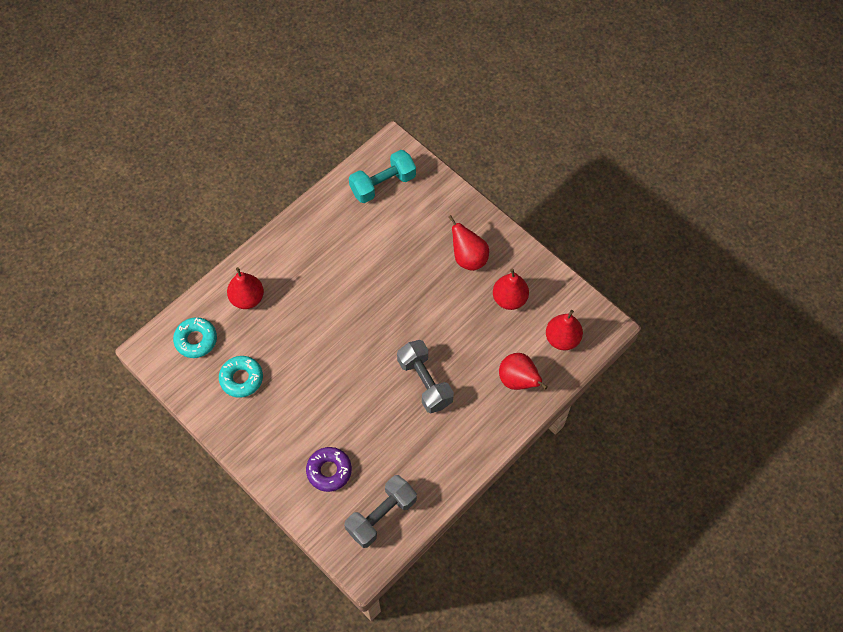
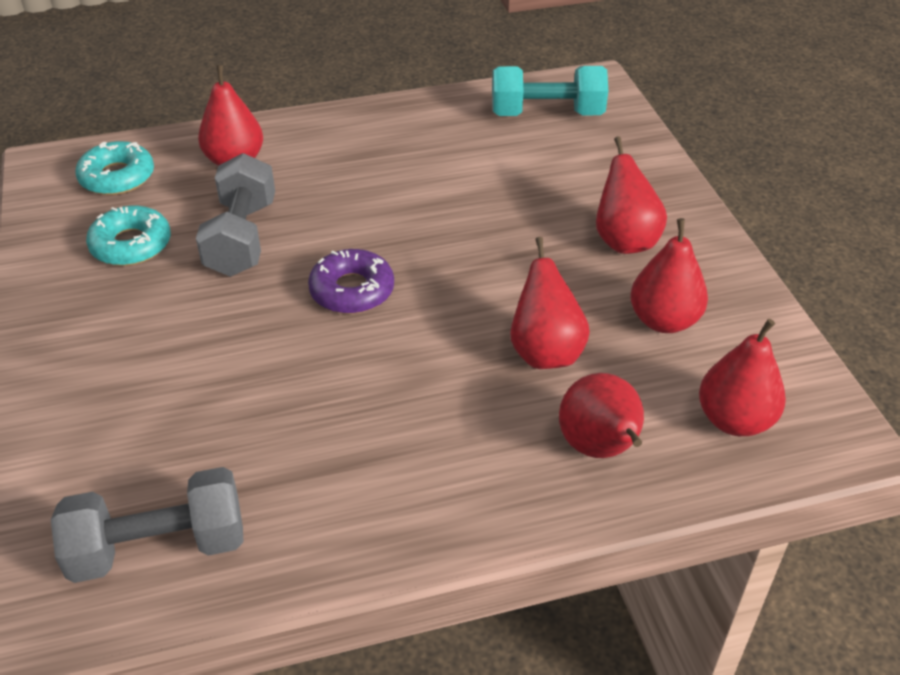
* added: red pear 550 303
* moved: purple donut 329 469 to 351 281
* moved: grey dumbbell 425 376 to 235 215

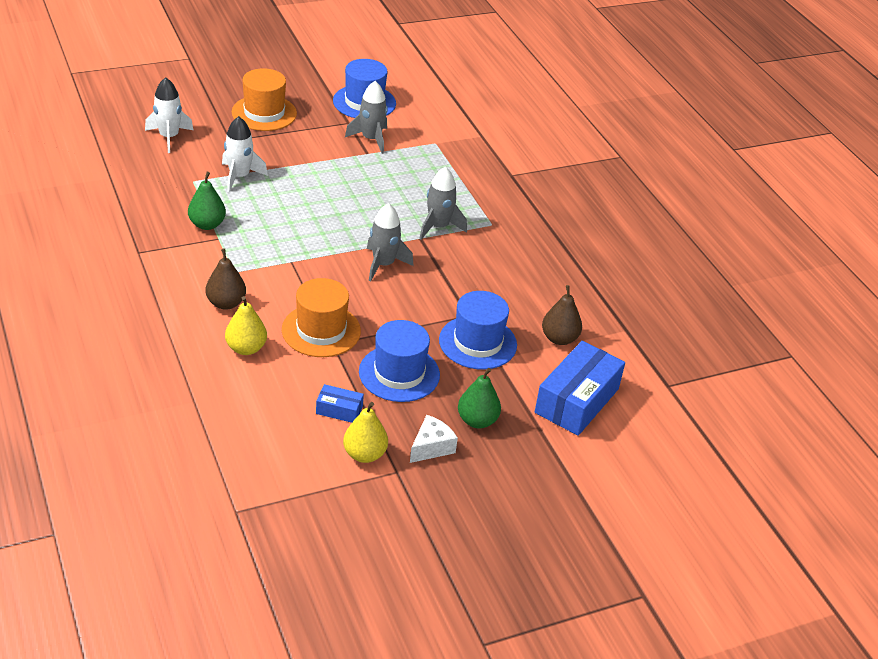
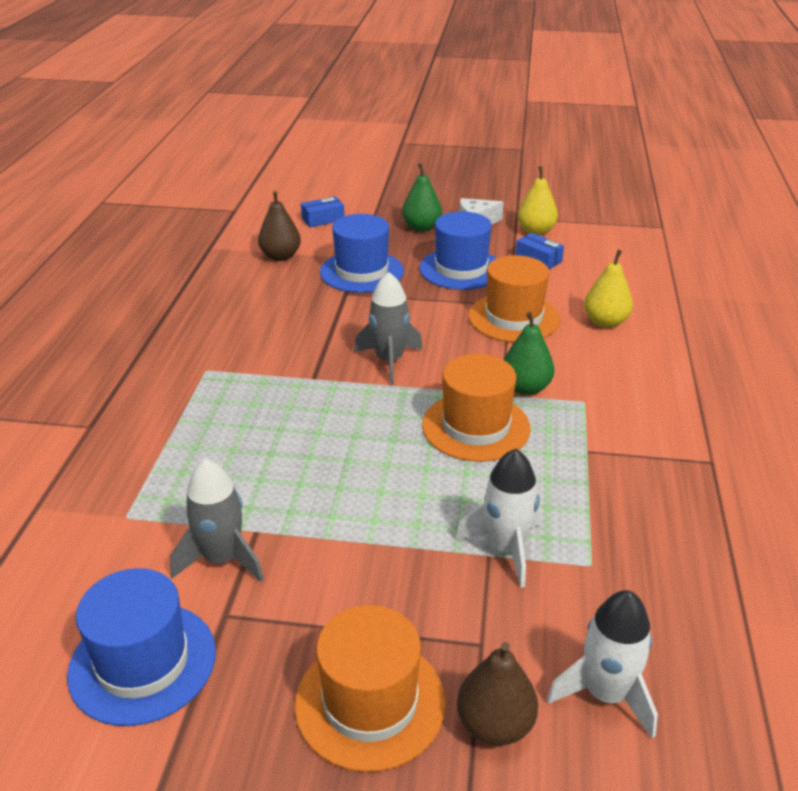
* removed: grey rocket 443 203
* added: orange hat 476 408
* moved: green pear 207 201 to 529 353
* moved: brown pear 226 279 to 497 694
* resized: blue box 580 388 = 323 211 x0.48

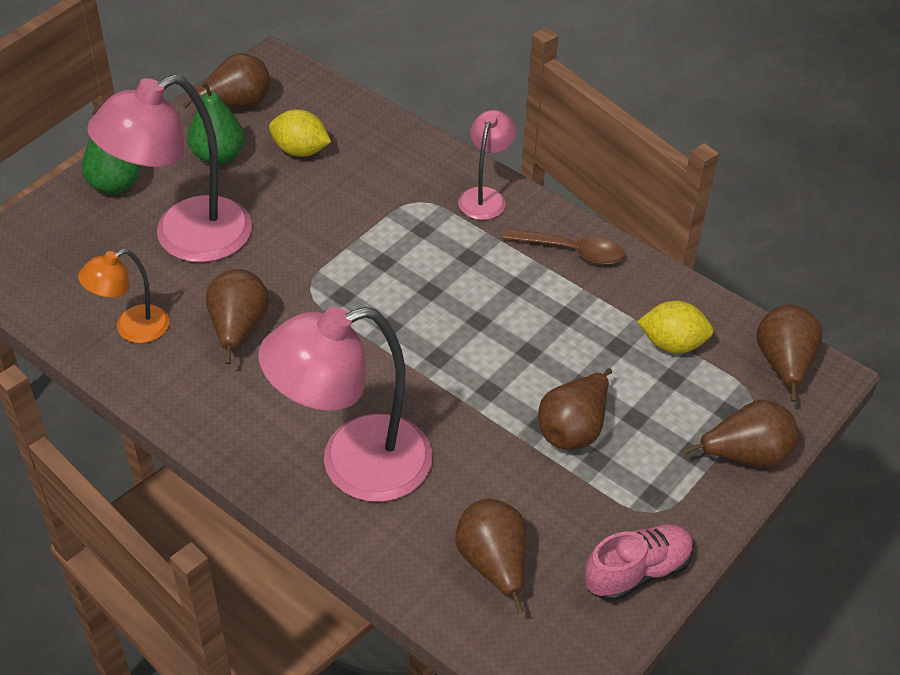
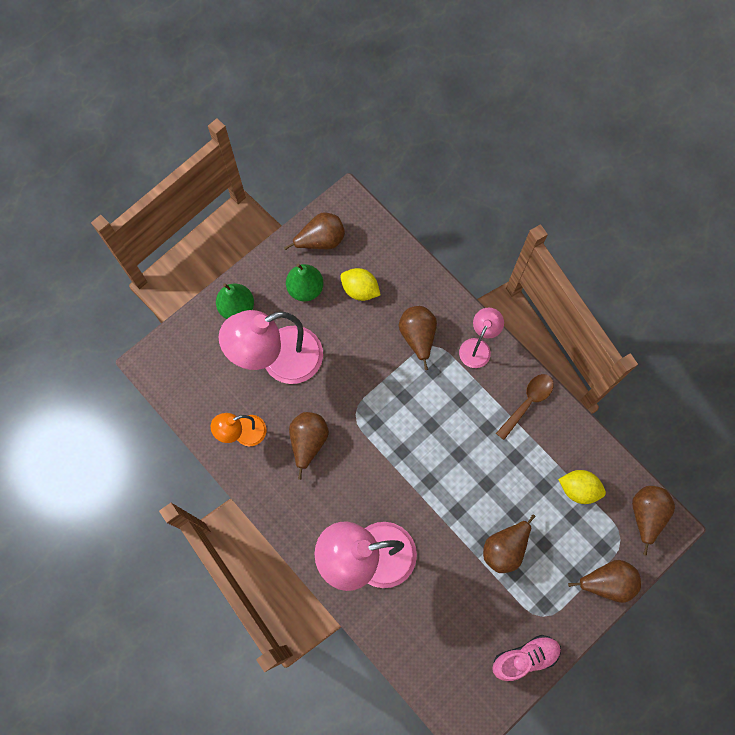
* moved: brown pear 490 556 to 418 338
* turned: brown spoon 564 246 = 525 407 75 degrees counterclockwise

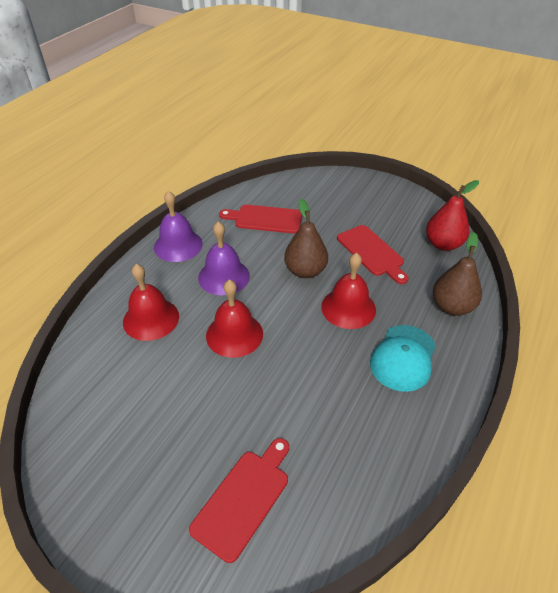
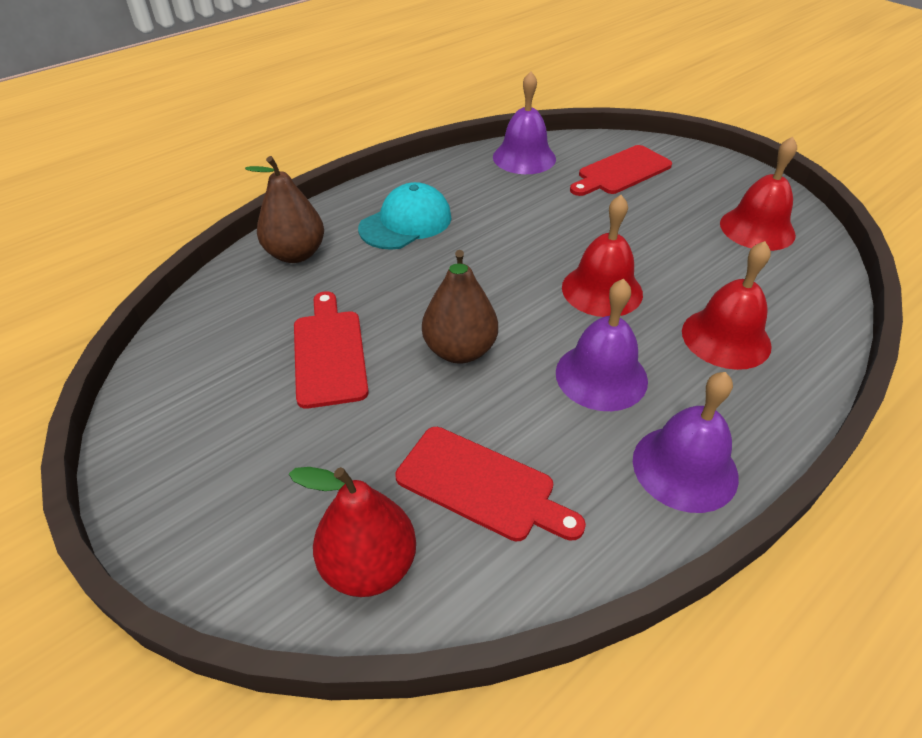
* added: purple bell 524 122
* moved: red bell 348 291 to 758 194
* moved: red pear 452 215 to 352 532

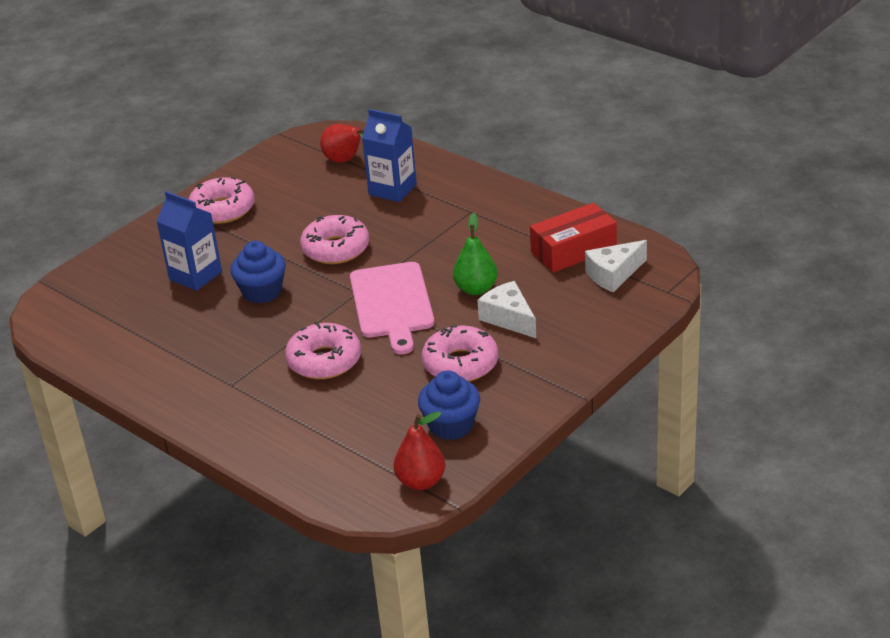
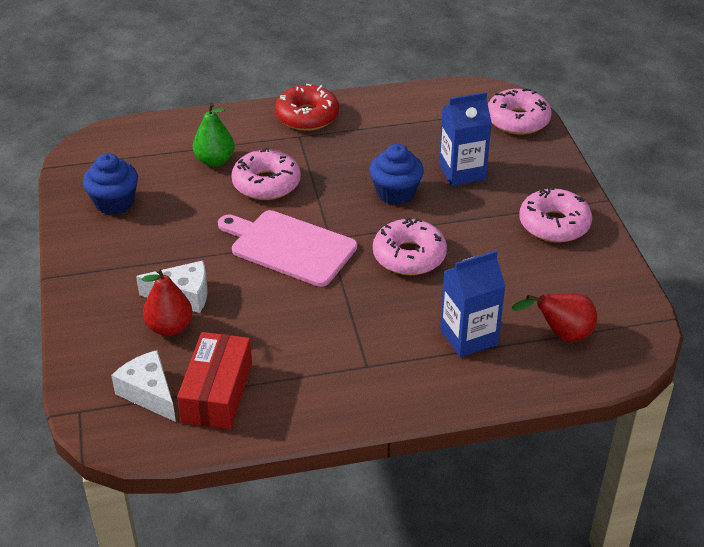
* added: red donut 307 107
* moved: red pear 419 451 to 167 302
* moved: pink donut 460 353 to 520 111
* moved: green pear 475 254 to 214 135
* turned: white cheese 616 266 = 143 386 45 degrees counterclockwise

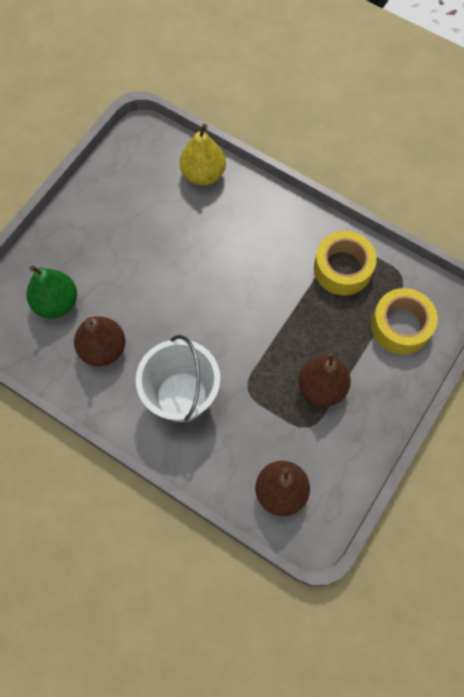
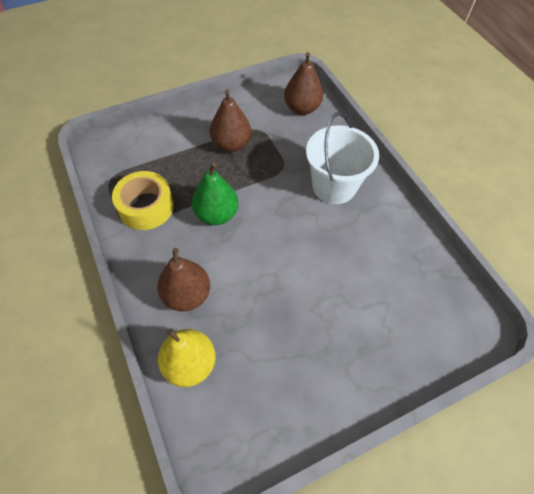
* removed: yellow tape 404 321
* moved: green pear 51 291 to 215 194
* moved: brown pear 99 341 to 183 280

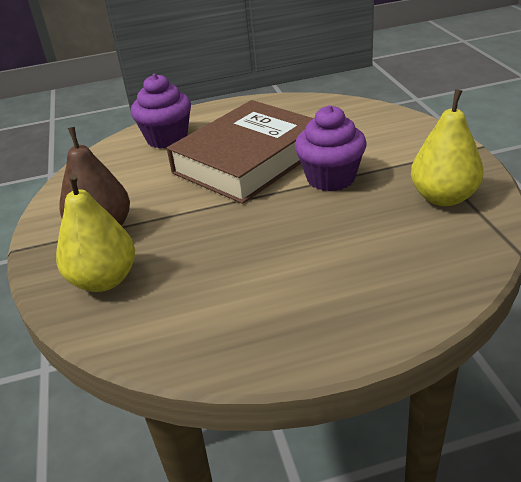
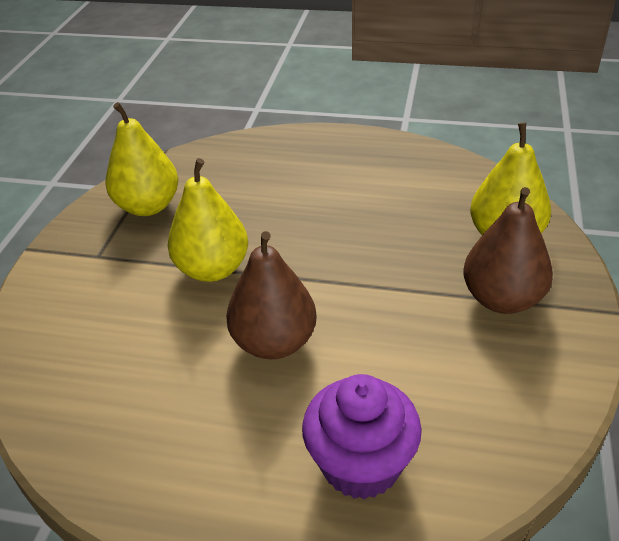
* replaced: brown book 240 152 to brown pear 271 295
* replaced: purple cupcake 330 148 to yellow pear 208 220

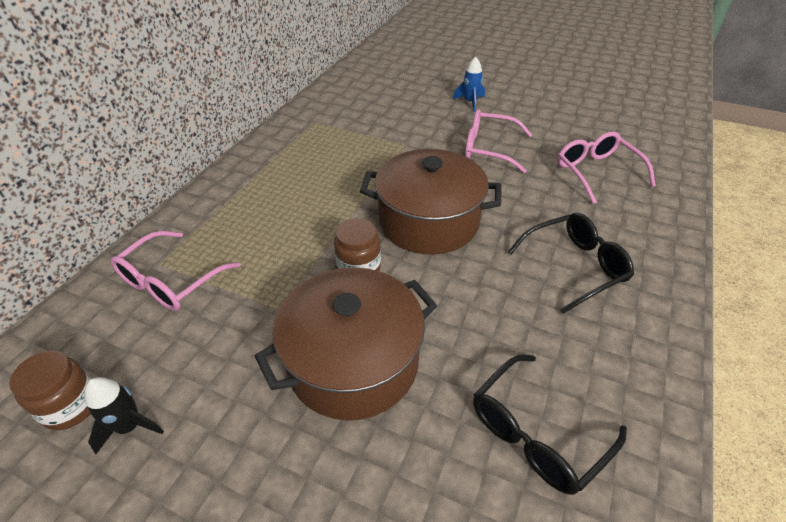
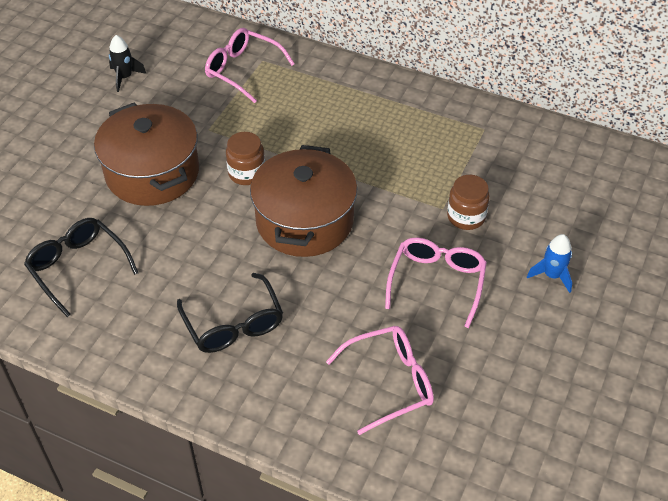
* moved: brown jar 50 390 to 468 202

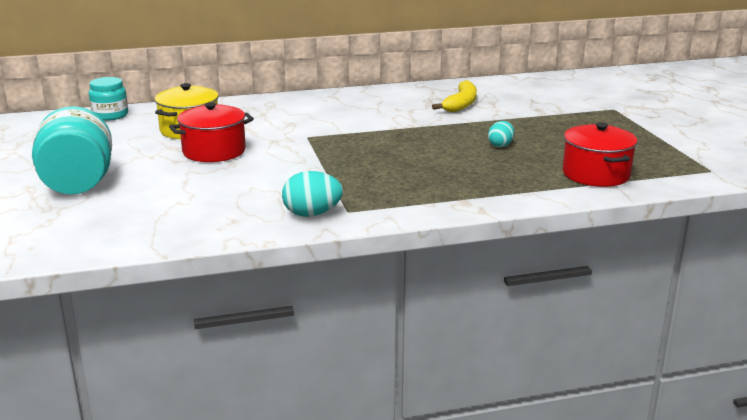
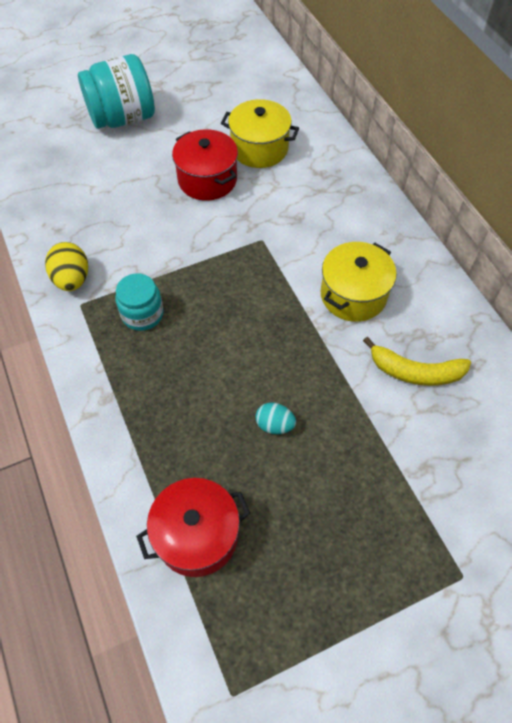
* added: yellow pot 359 282
* moved: turquoise jar 108 99 to 139 302
* recoloured: turquoise egg 312 194 to yellow egg 66 266

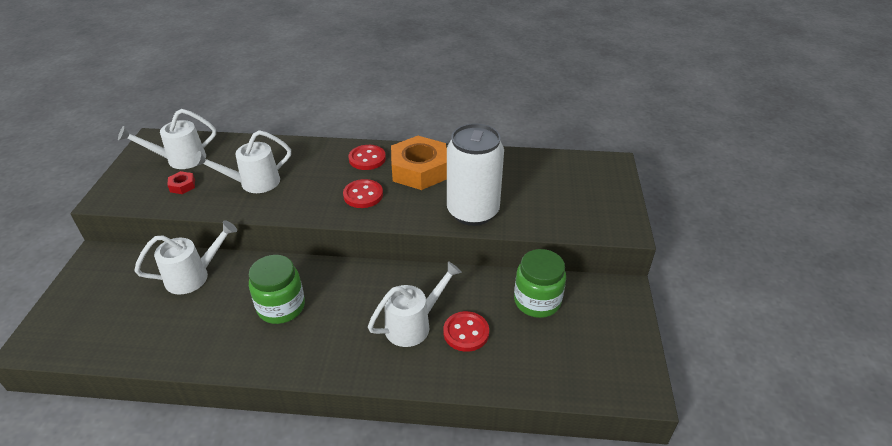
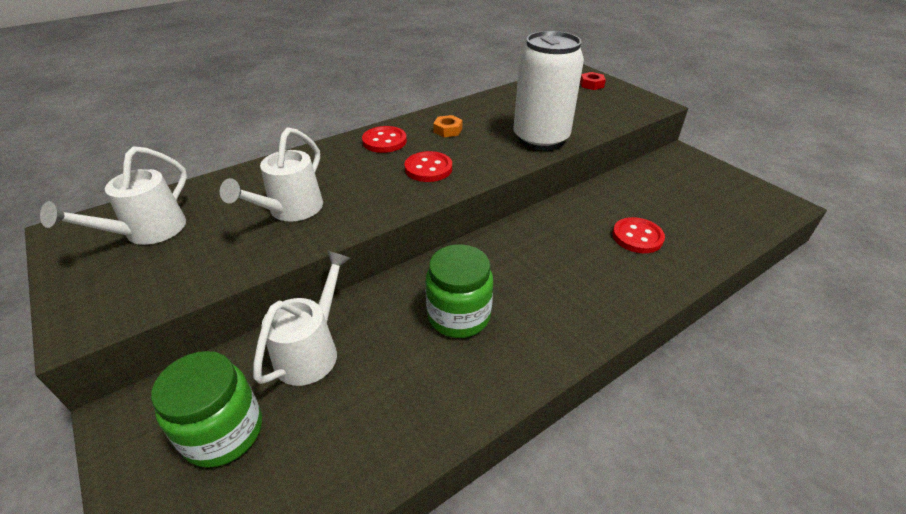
* removed: white watering can 415 304
* moved: red nut 181 182 to 593 81
* moved: green jar 540 283 to 206 409
* resized: orange nut 419 163 = 447 126 x0.42

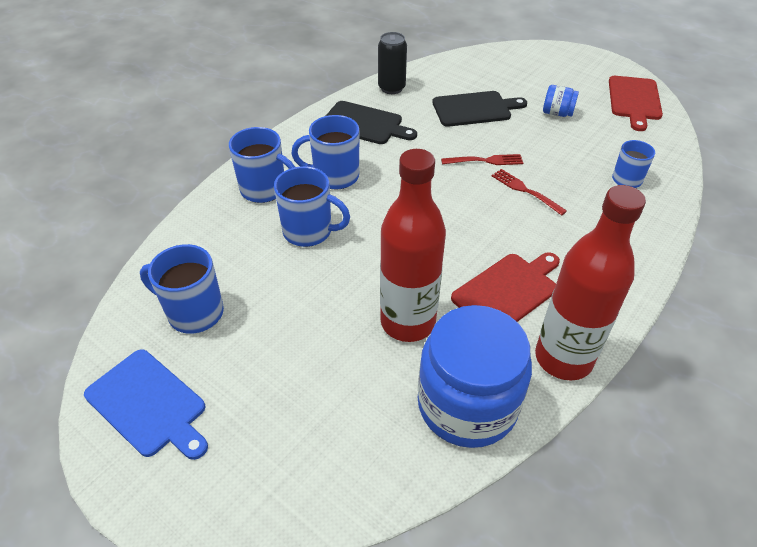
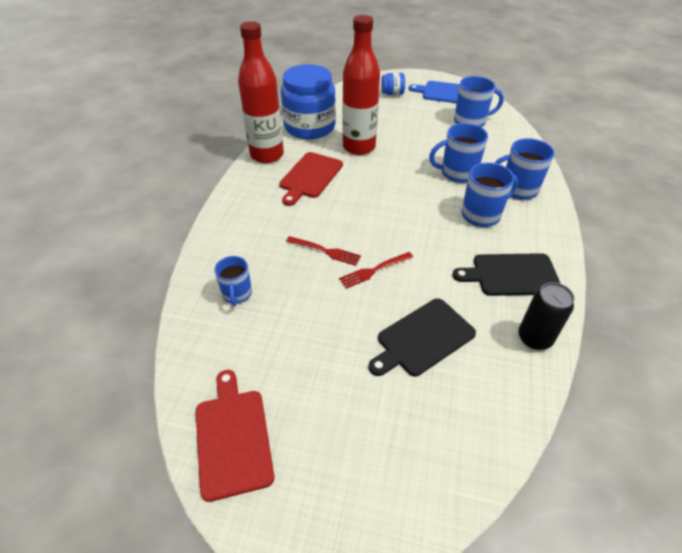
* moved: blue jar 561 101 to 393 84

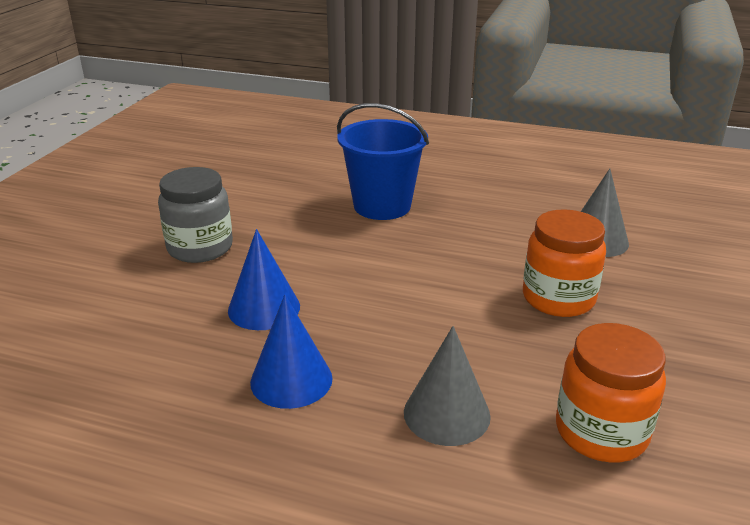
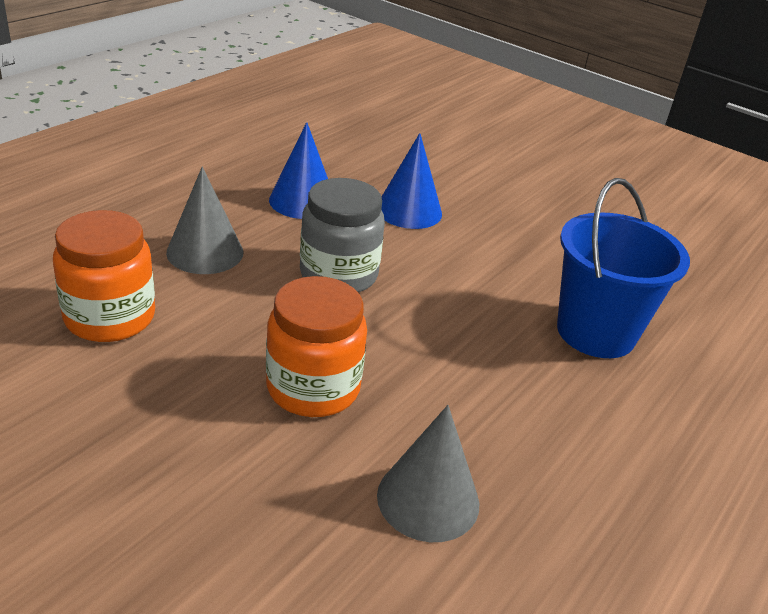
* moved: grey jar 195 215 to 342 235

